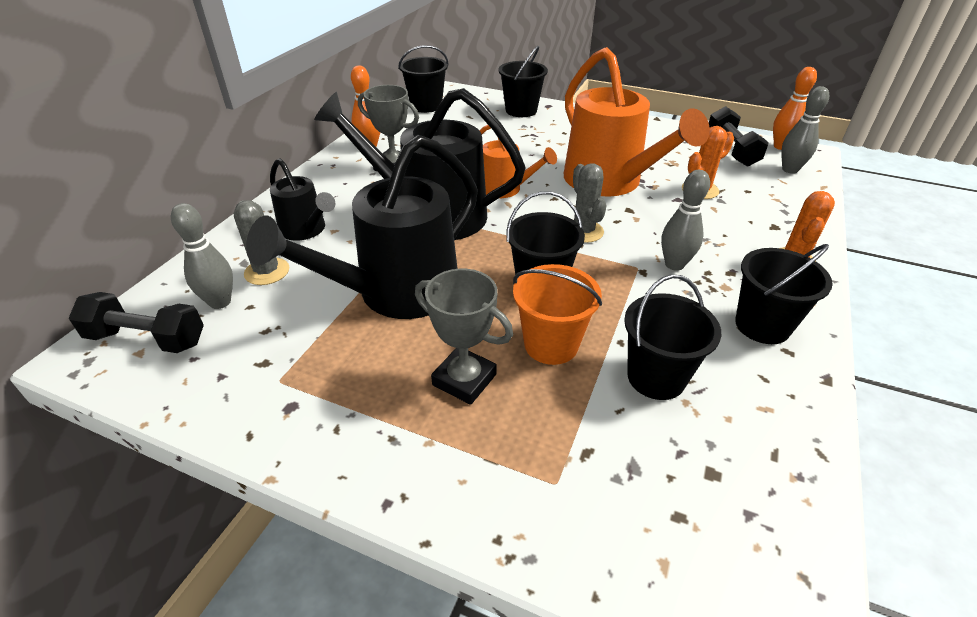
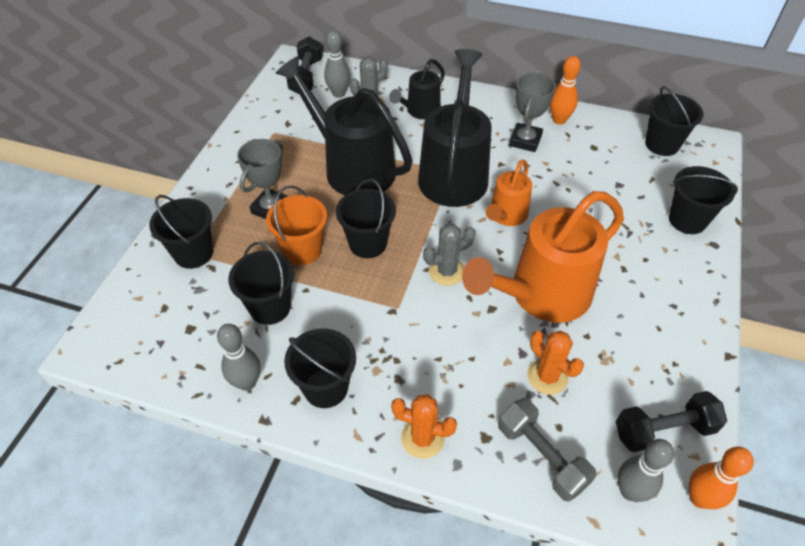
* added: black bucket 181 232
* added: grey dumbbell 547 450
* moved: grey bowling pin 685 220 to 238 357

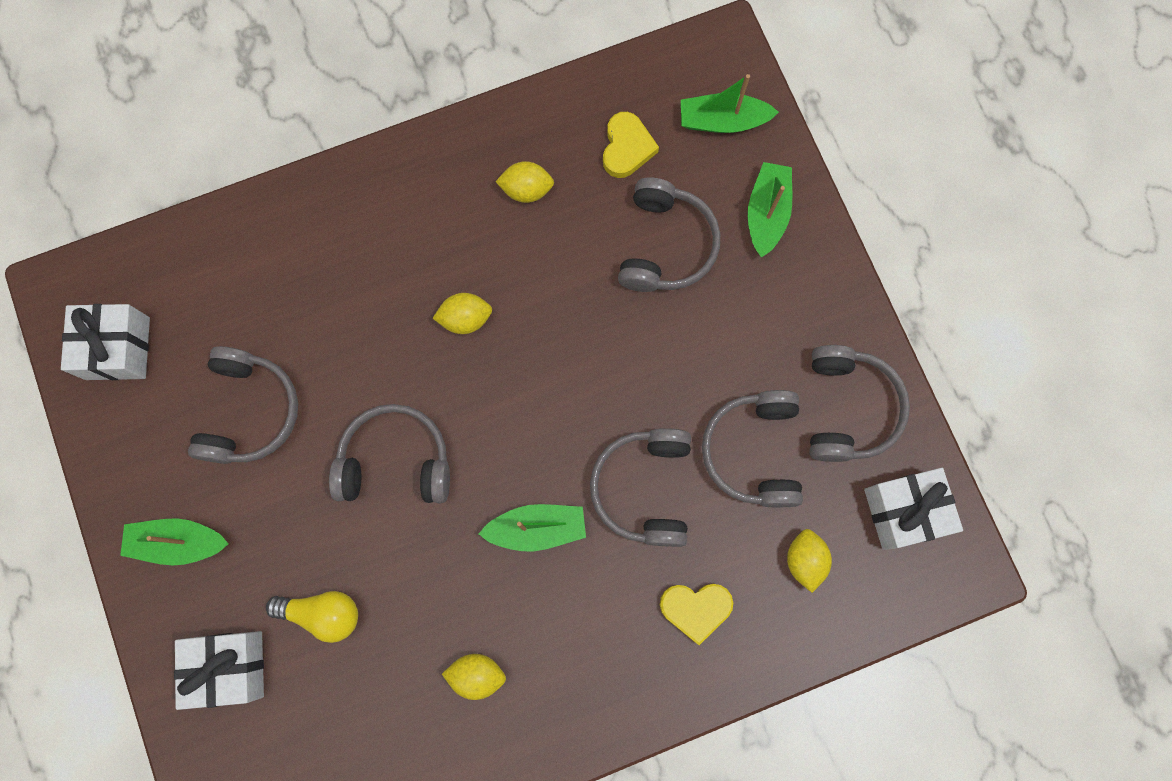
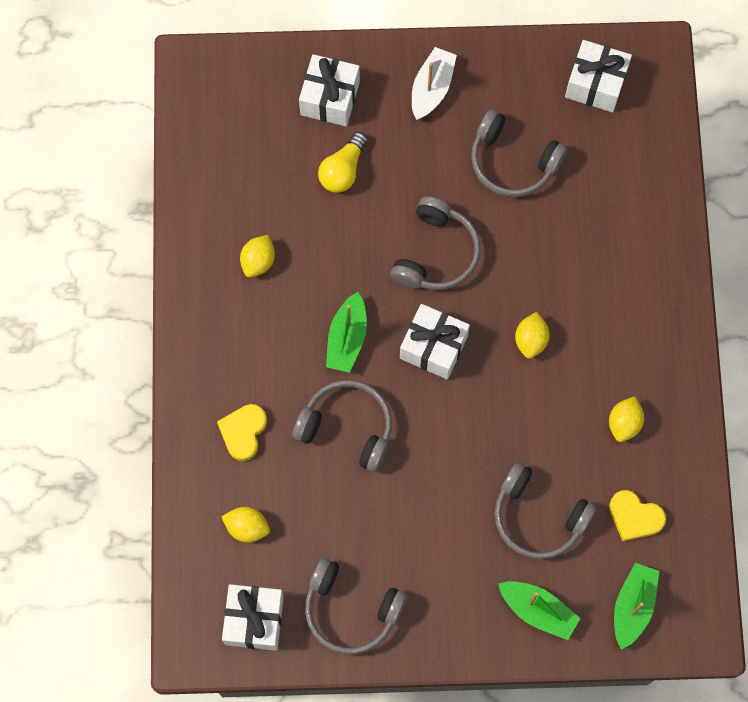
* removed: grey headphones 752 448
* added: white gift 435 341
* recoloured: green boat 174 542 to white boat 434 83

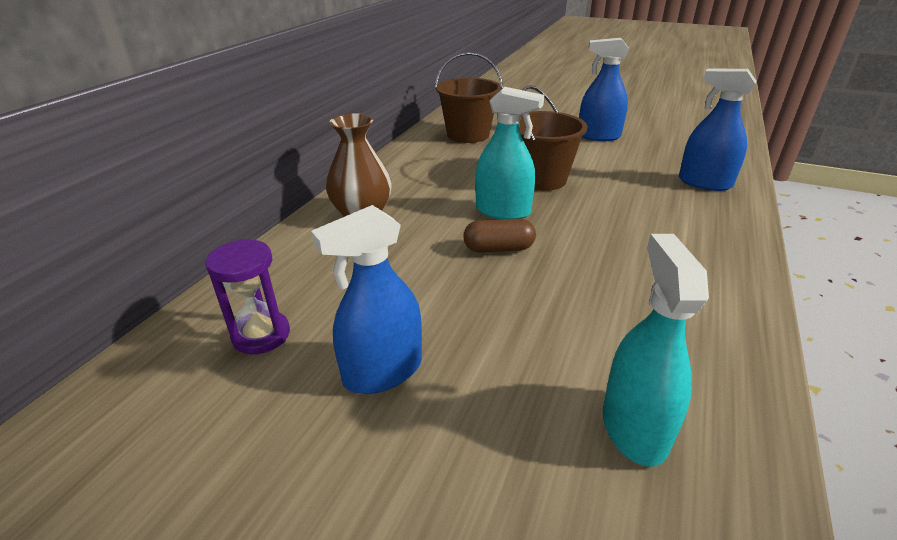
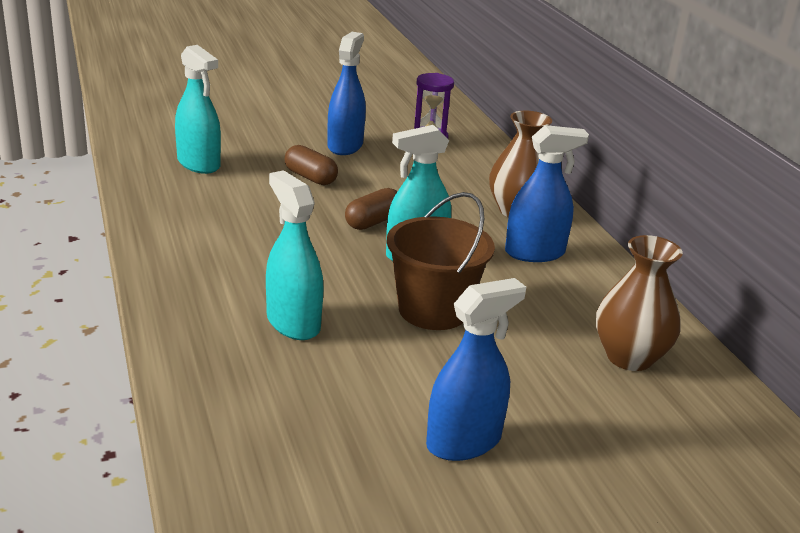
* added: turquoise spray bottle 295 255
* added: brown capsule 311 165
* moved: blue spray bottle 717 130 to 547 193
* replaced: brown bucket 469 97 to brown vase 639 303

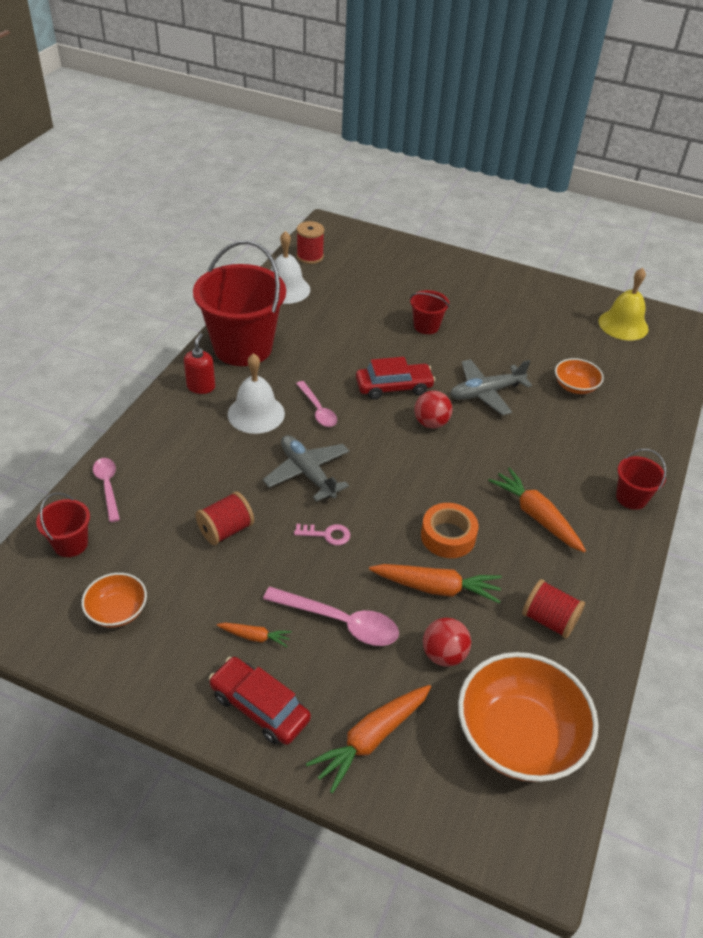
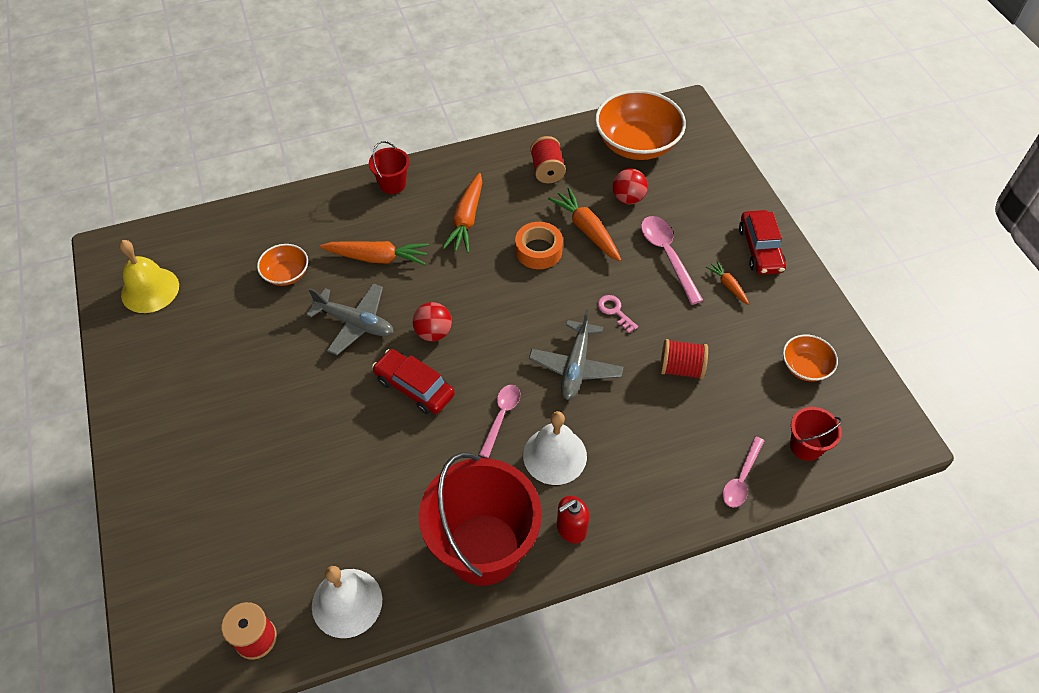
* removed: red bucket 430 312
* moved: orange carrot 368 739 to 374 253

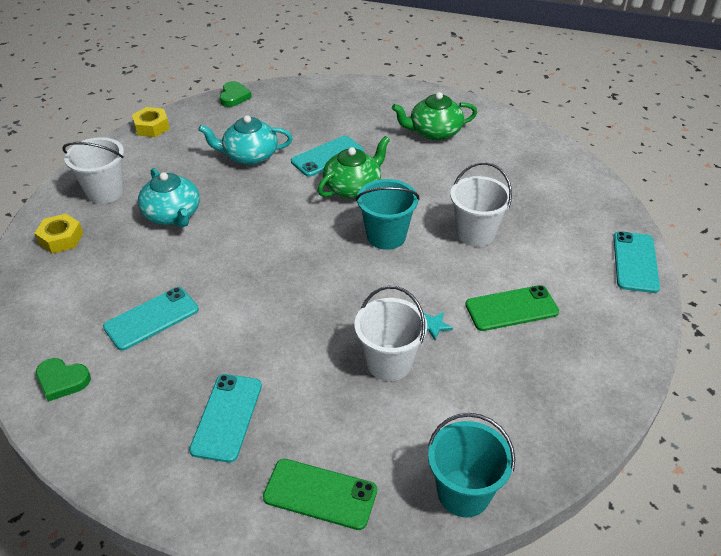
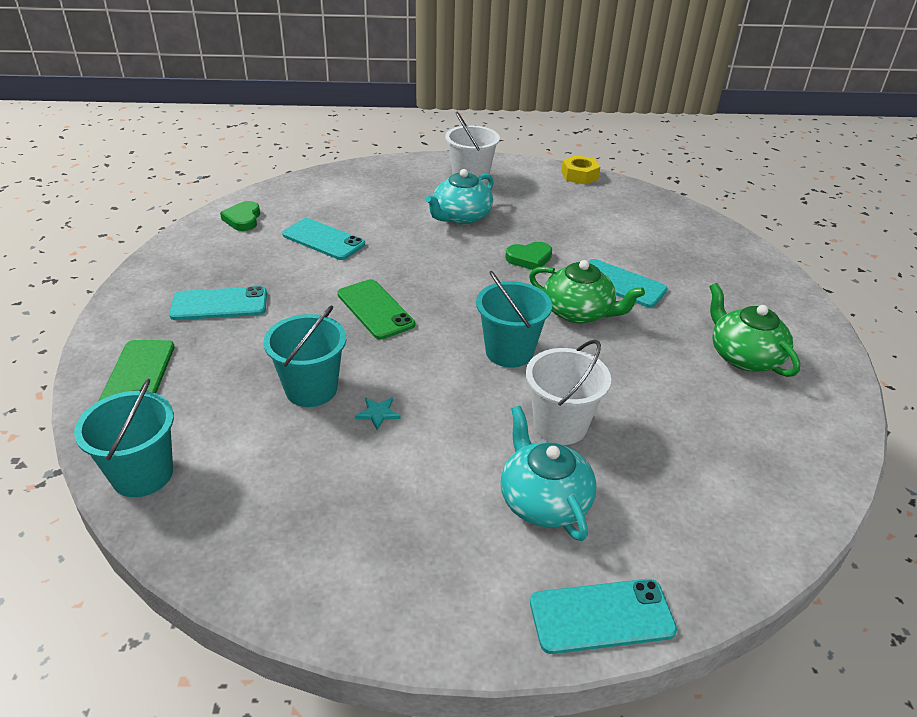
* removed: yellow nut 58 234
* moved: turquoise teapot 245 140 to 548 473
* moved: green heart 236 94 to 528 256
* moved: green phone 512 308 to 376 309
* recoloured: white bucket 390 333 to turquoise bucket 304 356

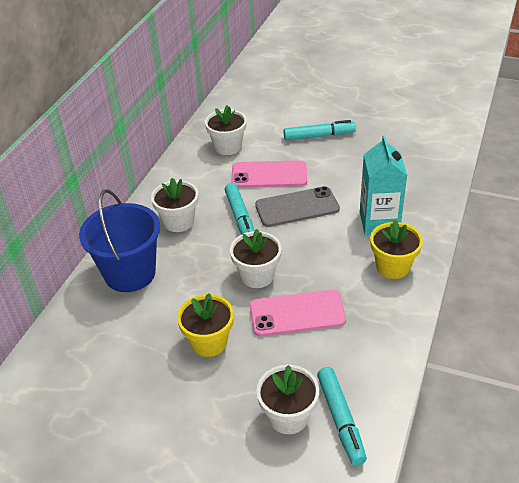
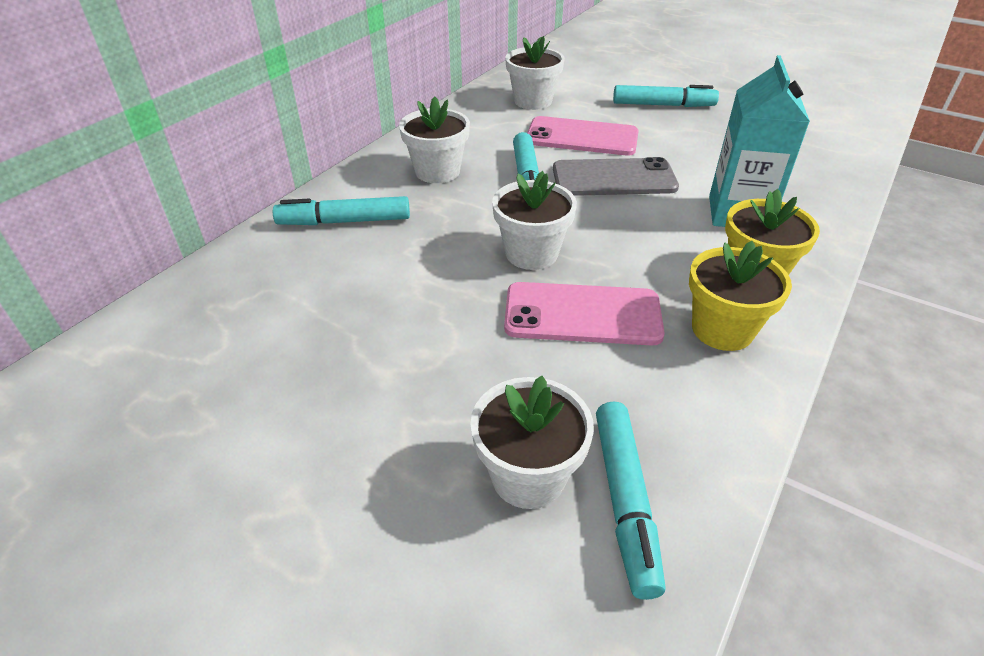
* moved: yellow flower pot 205 325 to 740 296
* replaced: blue bucket 119 240 to turquoise marker 341 210

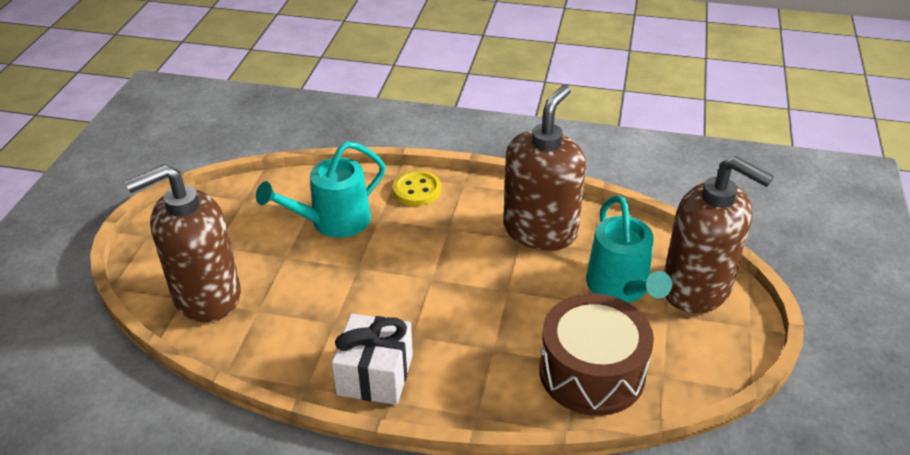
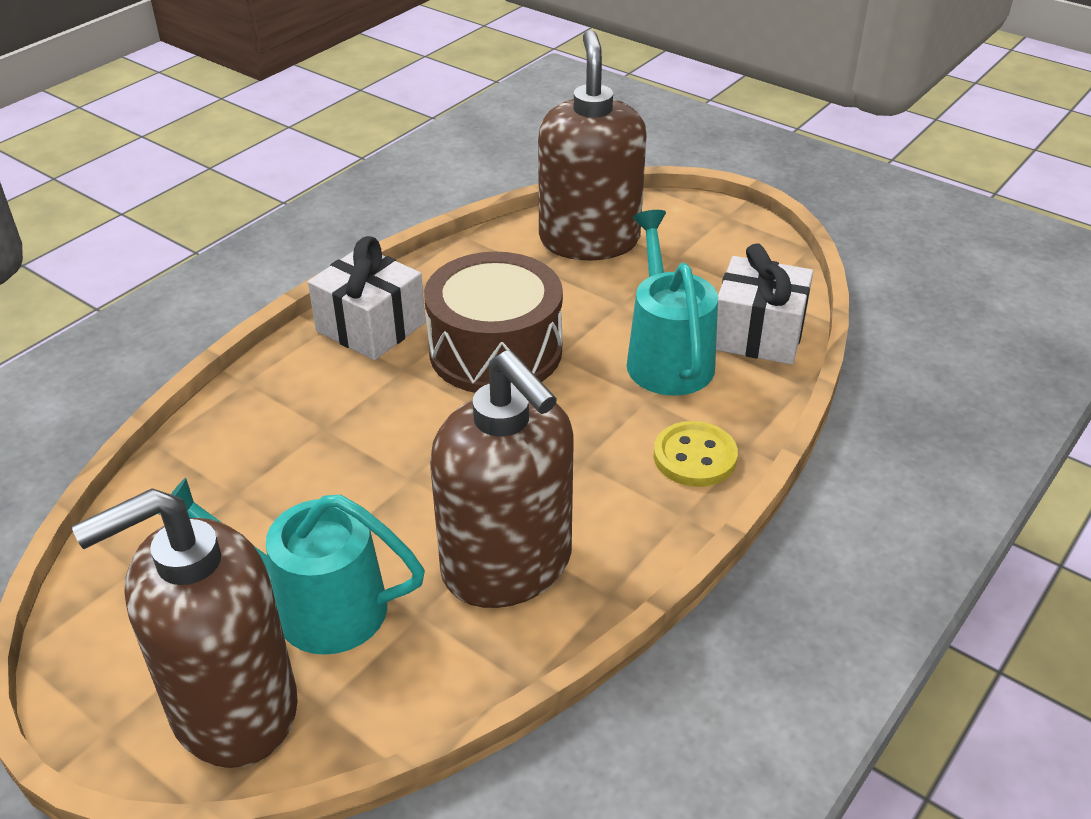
* added: white gift 764 304
* moved: brown drum 596 354 to 493 322

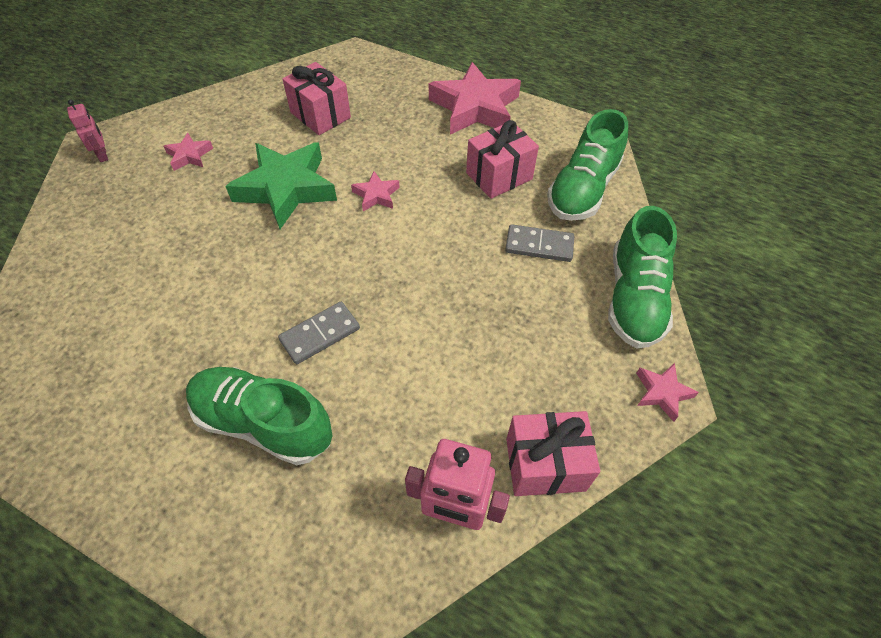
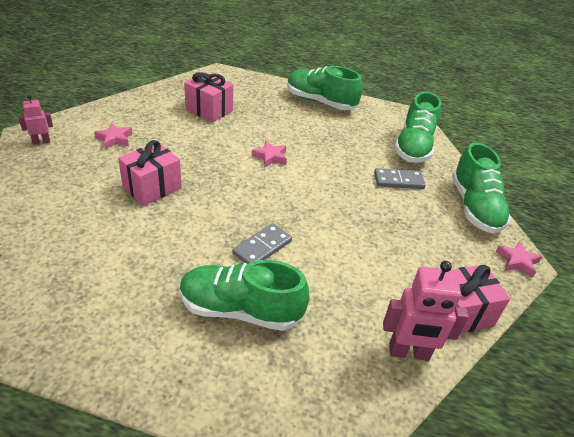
* removed: green star 281 185
* moved: pink gift 502 159 to 150 173
* replaced: pink star 475 98 to green shoe 325 88
* turned: pink robot 87 130 = 35 120 75 degrees counterclockwise

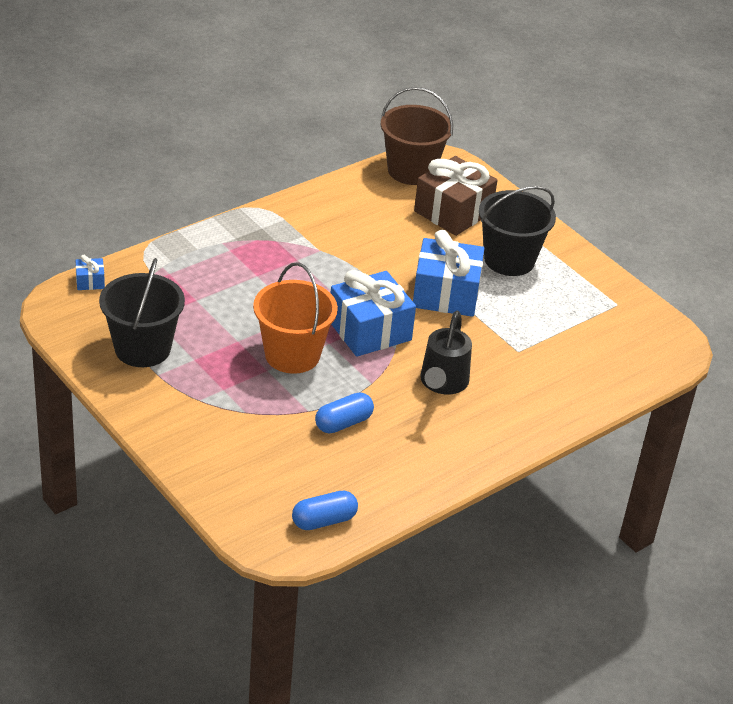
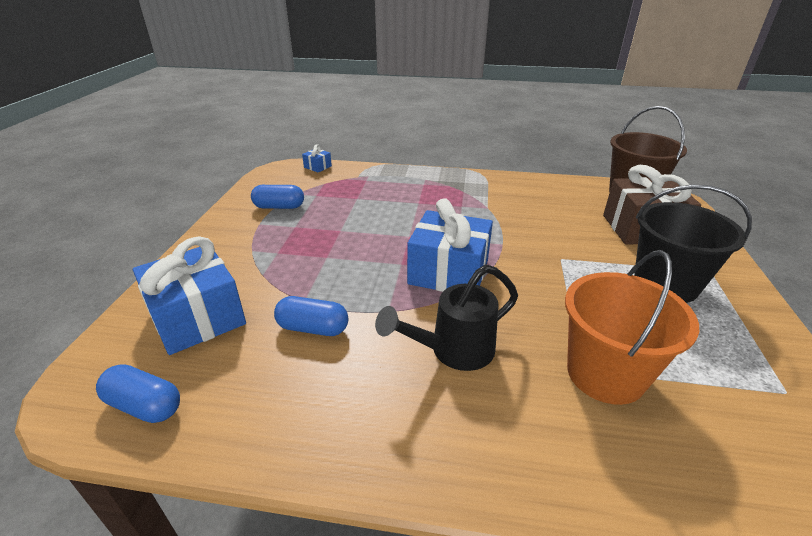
* moved: orange bucket 295 318 to 632 327
* moved: blue gift 449 273 to 189 295
* replaced: black bucket 142 312 to blue capsule 277 197

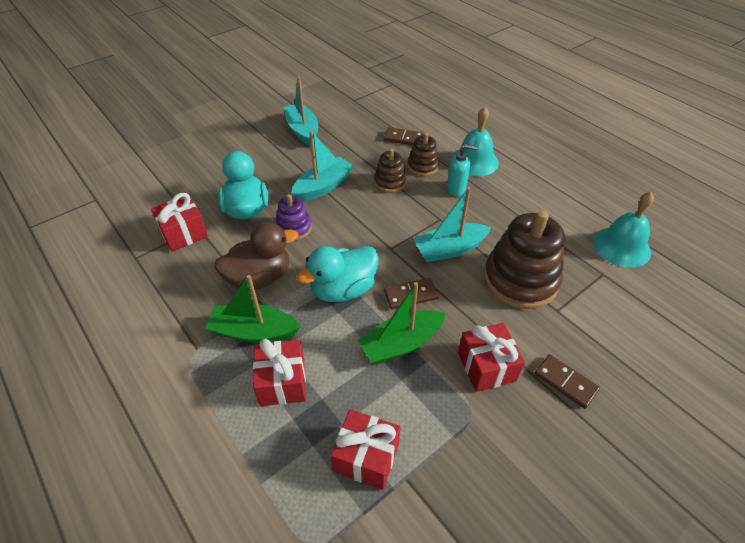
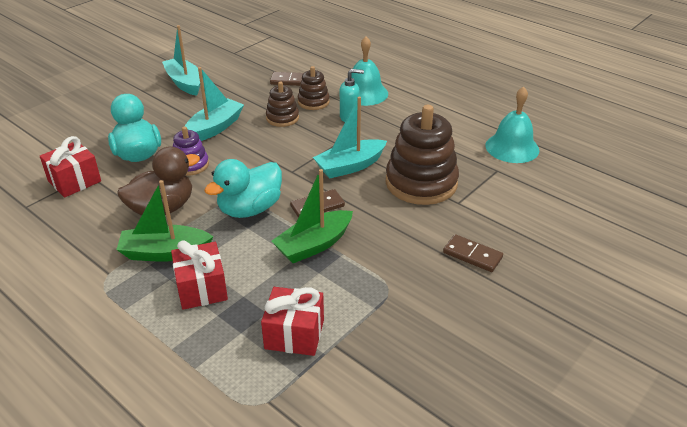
* removed: red gift 491 357

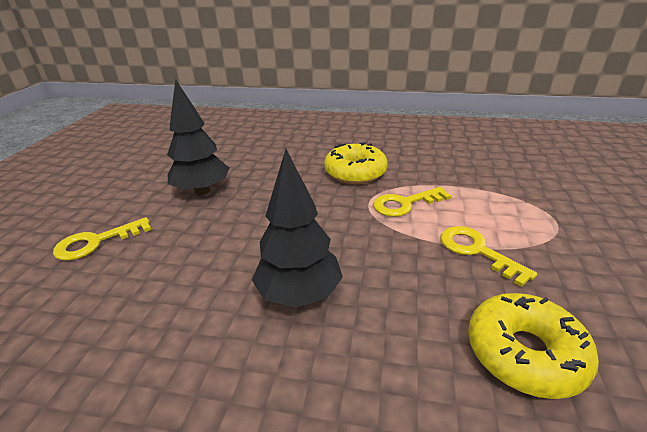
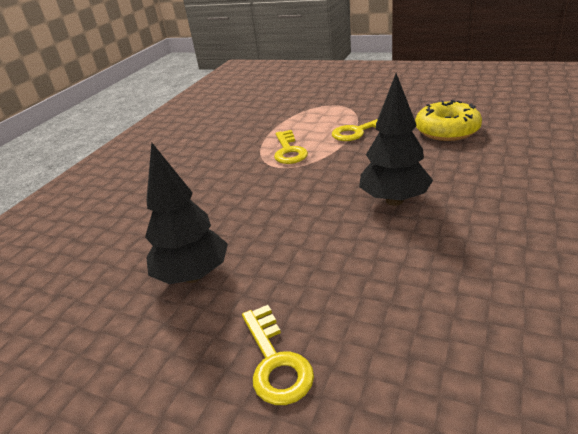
* removed: yellow donut 356 163

